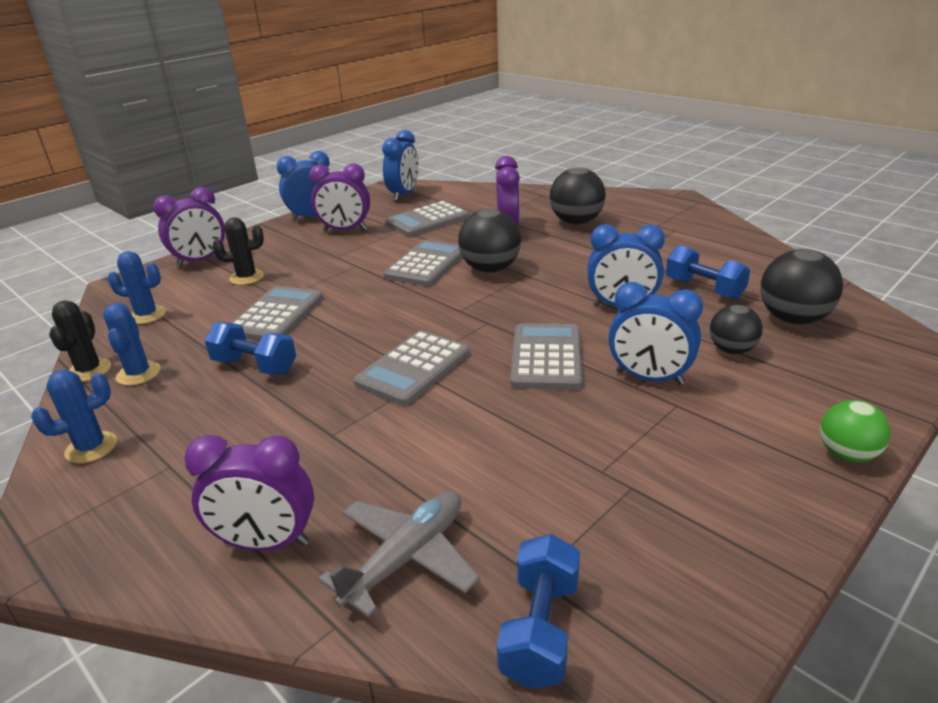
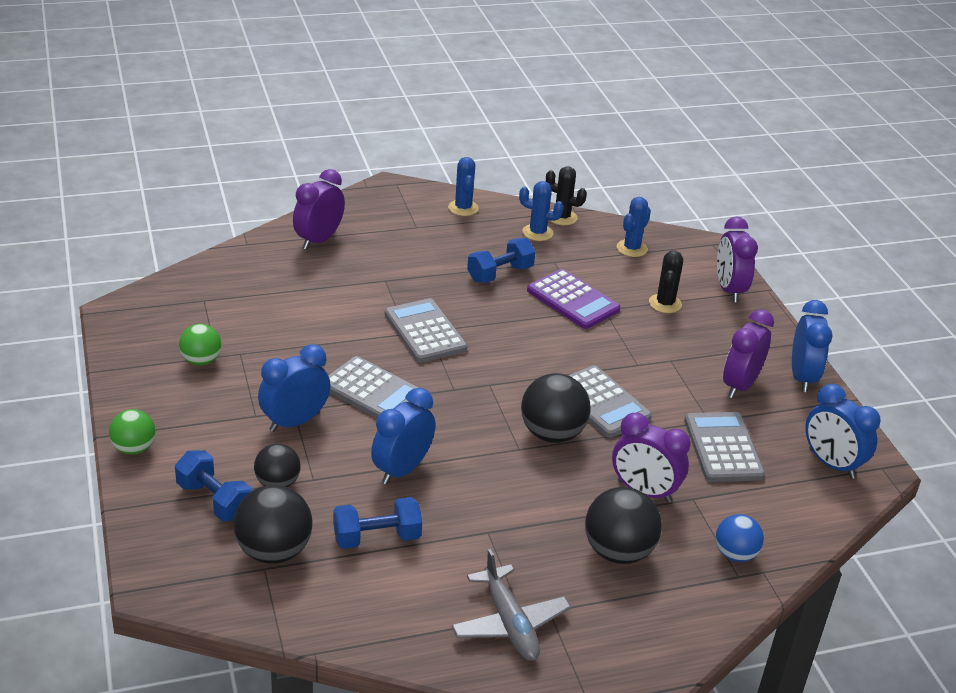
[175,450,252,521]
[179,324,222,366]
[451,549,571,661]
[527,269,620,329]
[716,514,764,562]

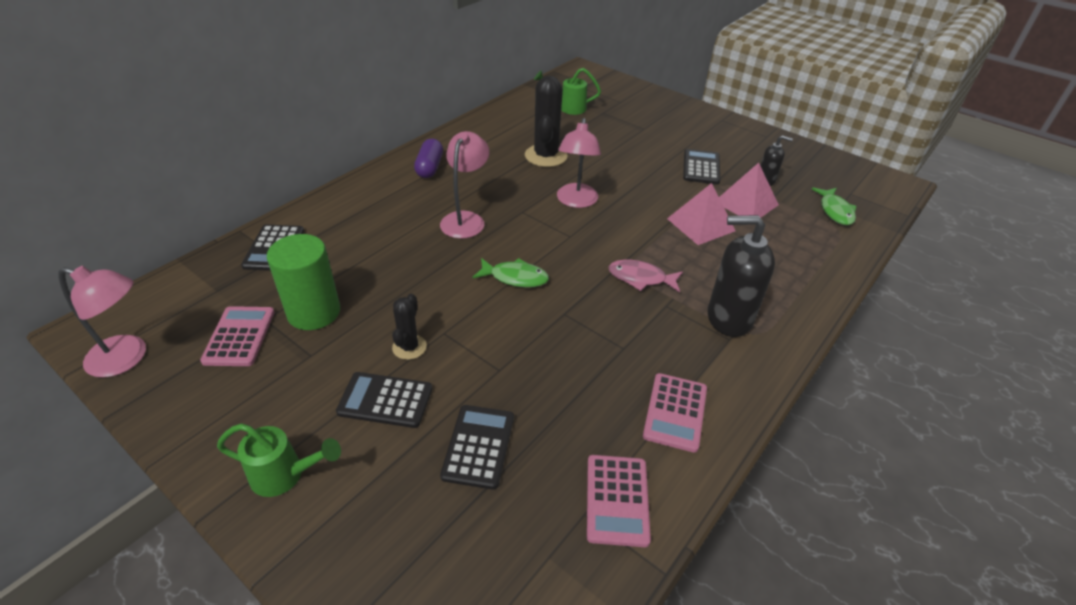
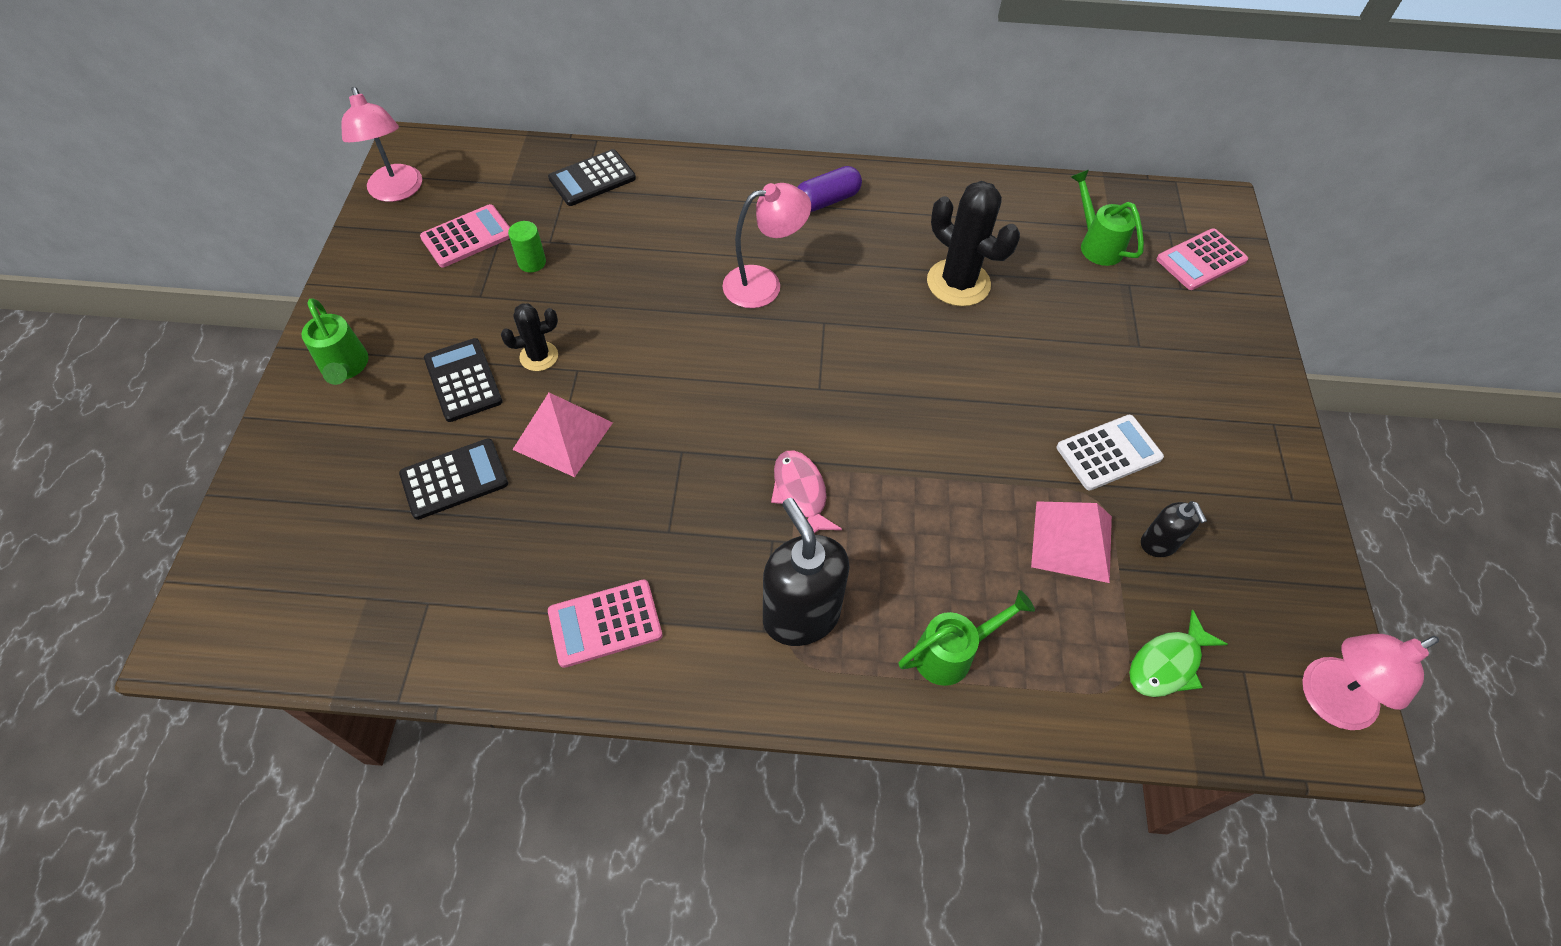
[508,221,546,272]
[512,392,613,477]
[898,590,1035,686]
[927,181,1020,306]
[1057,415,1164,490]
[1157,228,1248,290]
[1302,634,1439,730]
[473,258,549,288] (first image)

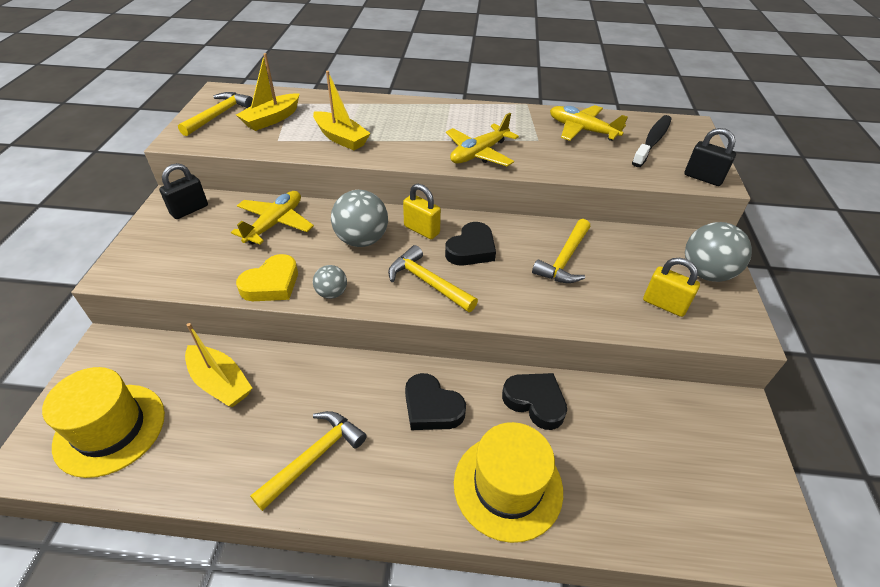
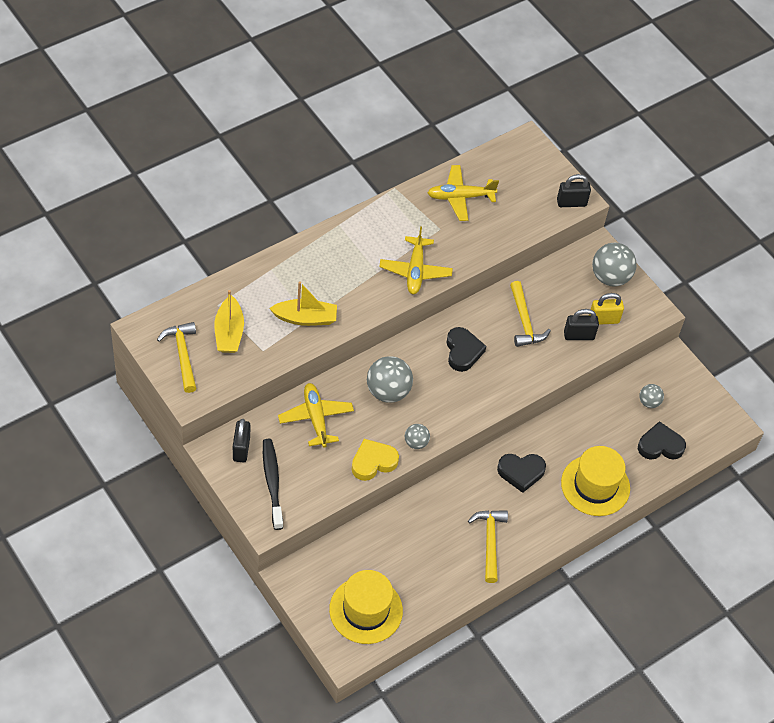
[263,439,283,530]
[352,439,399,481]
[564,309,599,340]
[638,421,686,460]
[639,384,664,408]
[185,323,252,407] (first image)
[388,245,478,312] (first image)
[403,184,441,239] (first image)

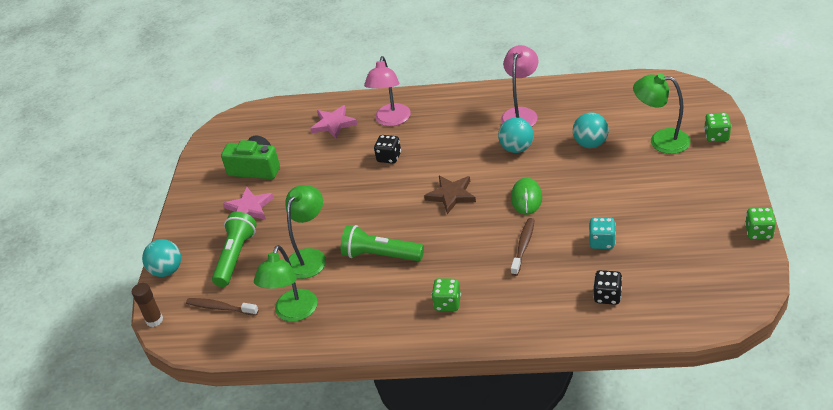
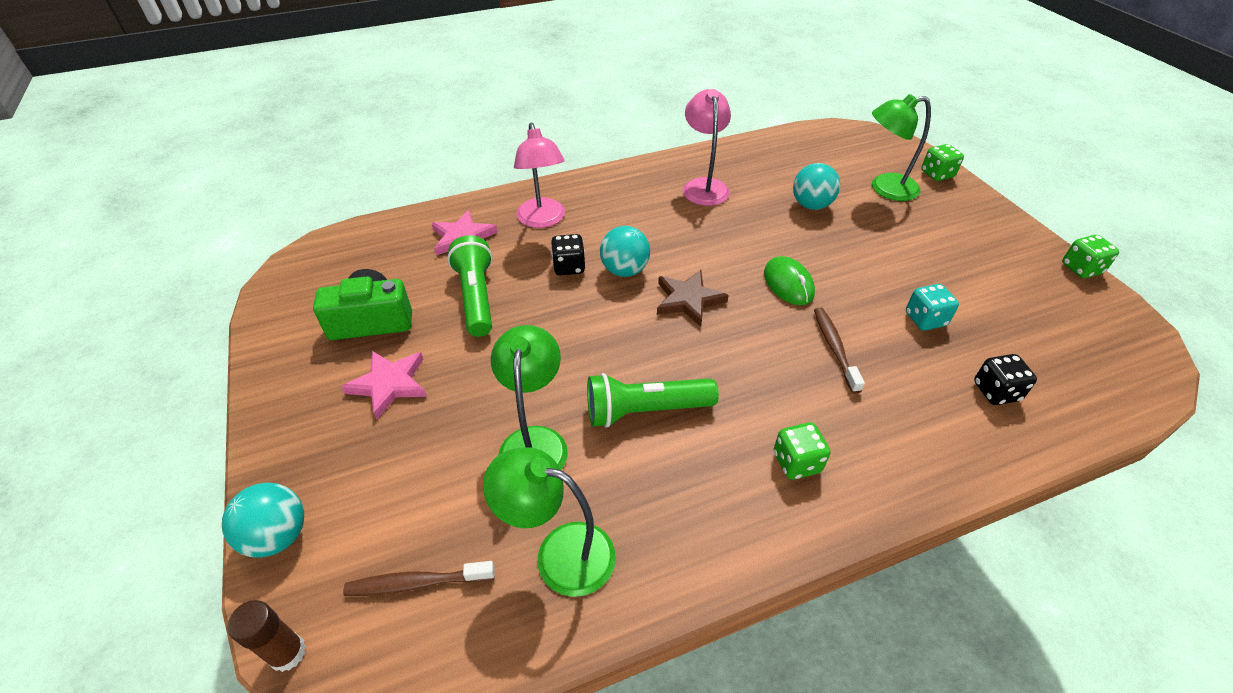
[447,235,492,337]
[483,447,616,597]
[600,226,650,277]

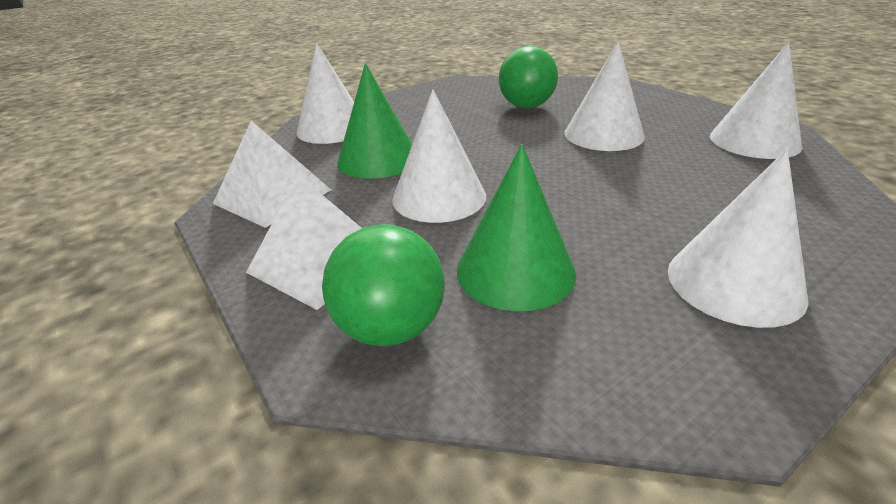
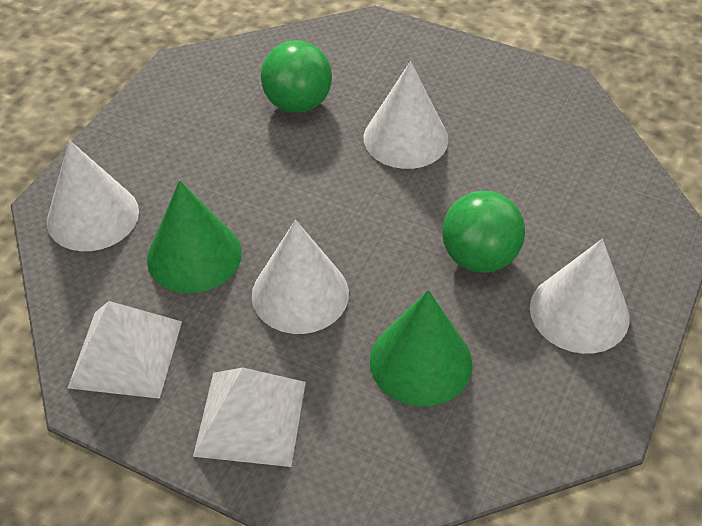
[442,191,525,273]
[710,42,802,159] (first image)

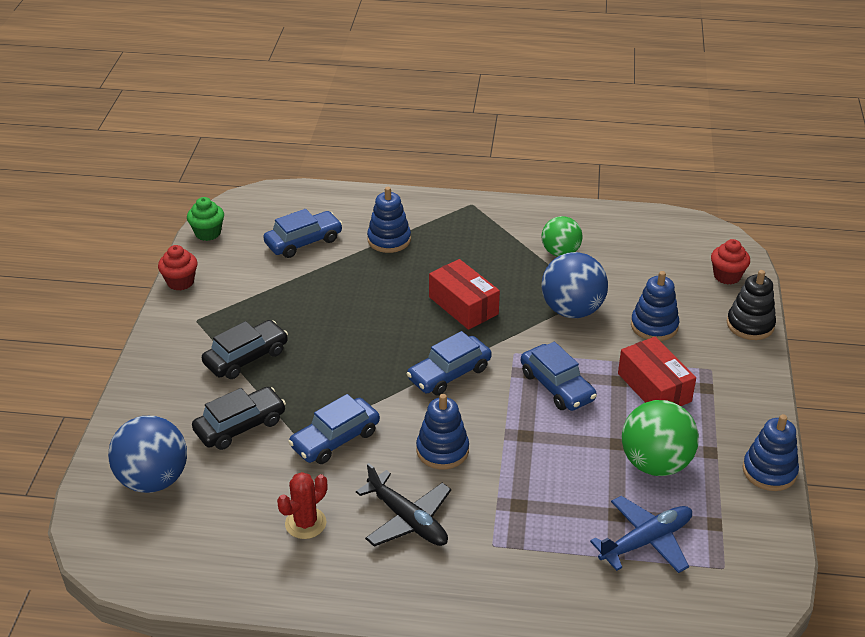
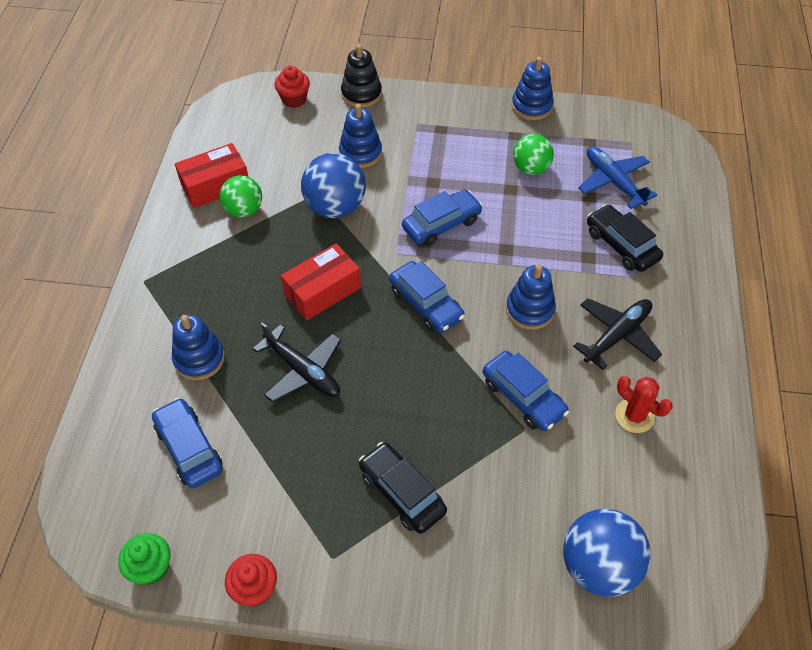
[175,143,248,208]
[253,322,341,403]
[513,134,554,175]
[587,204,663,272]

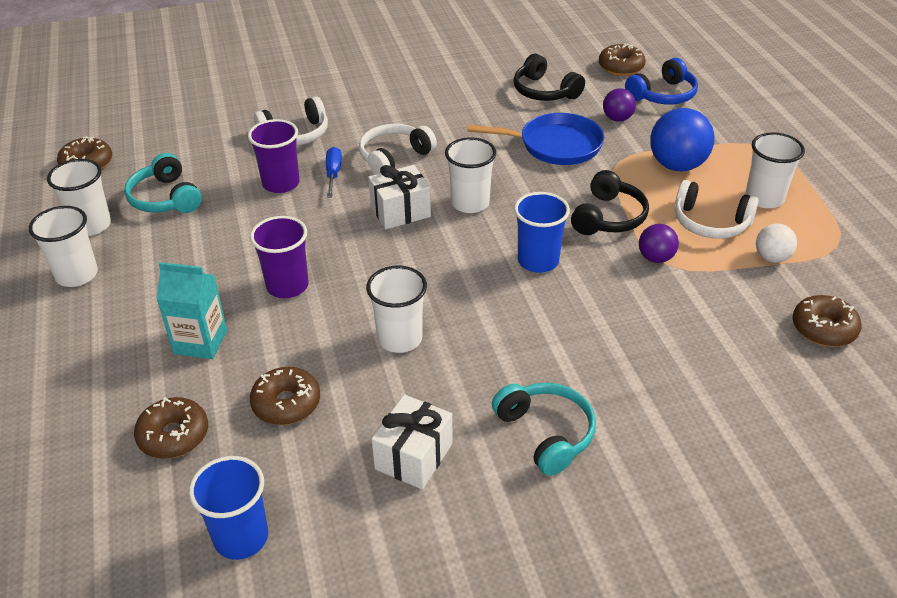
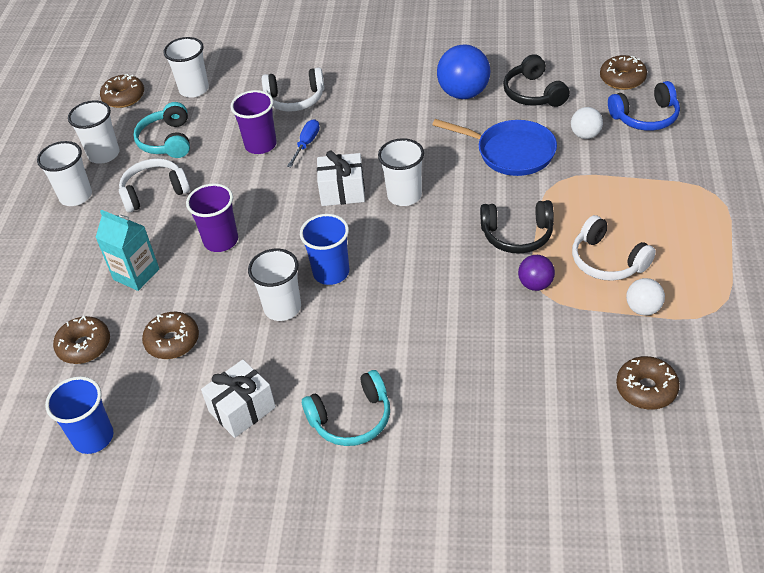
[119,158,190,213]
[163,37,209,98]
[300,214,349,285]
[302,370,390,446]
[437,44,490,99]
[480,200,554,254]
[571,107,603,139]

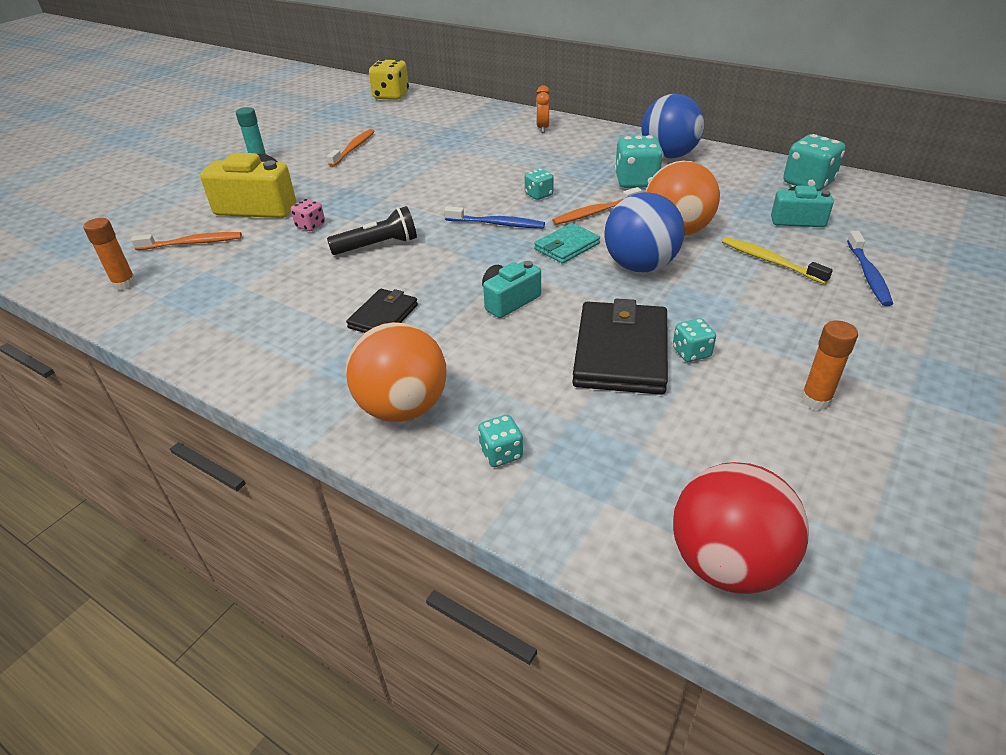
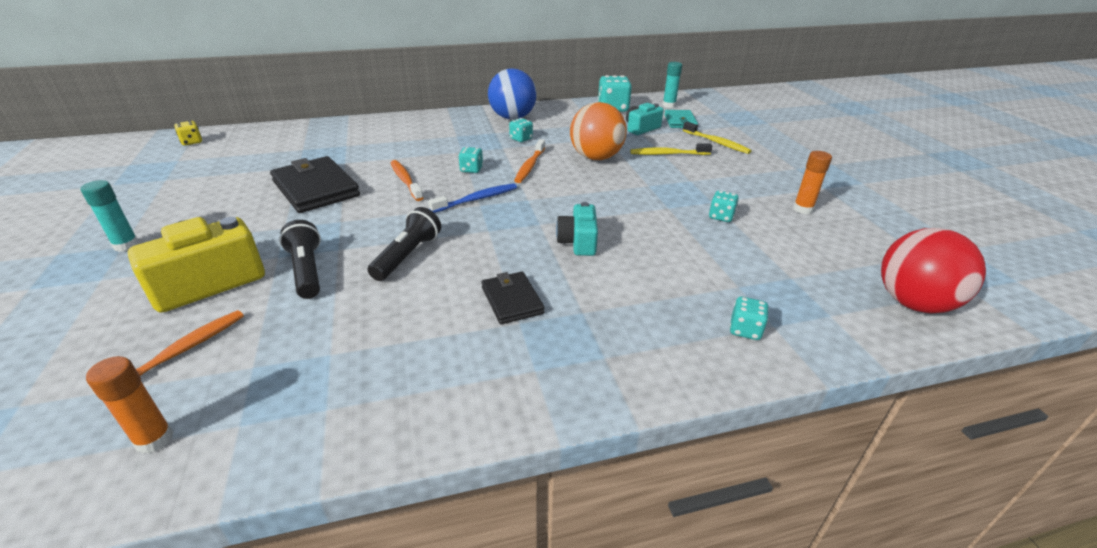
[174,121,202,146]
[270,156,360,213]
[279,220,321,299]
[390,160,423,201]
[509,118,533,142]
[663,62,682,108]
[664,110,698,128]
[683,122,752,154]
[346,322,447,422] (first image)
[536,85,550,133] (first image)
[604,192,685,273] (first image)

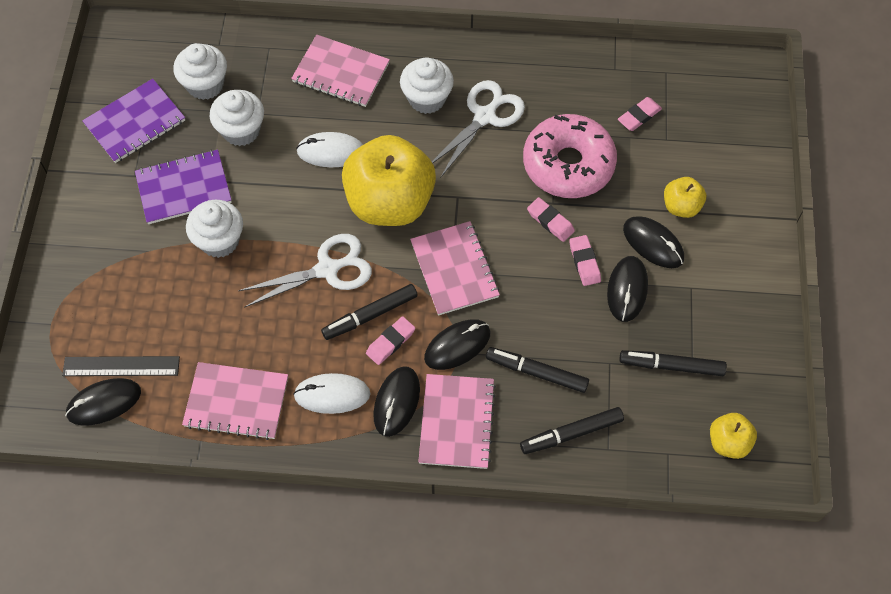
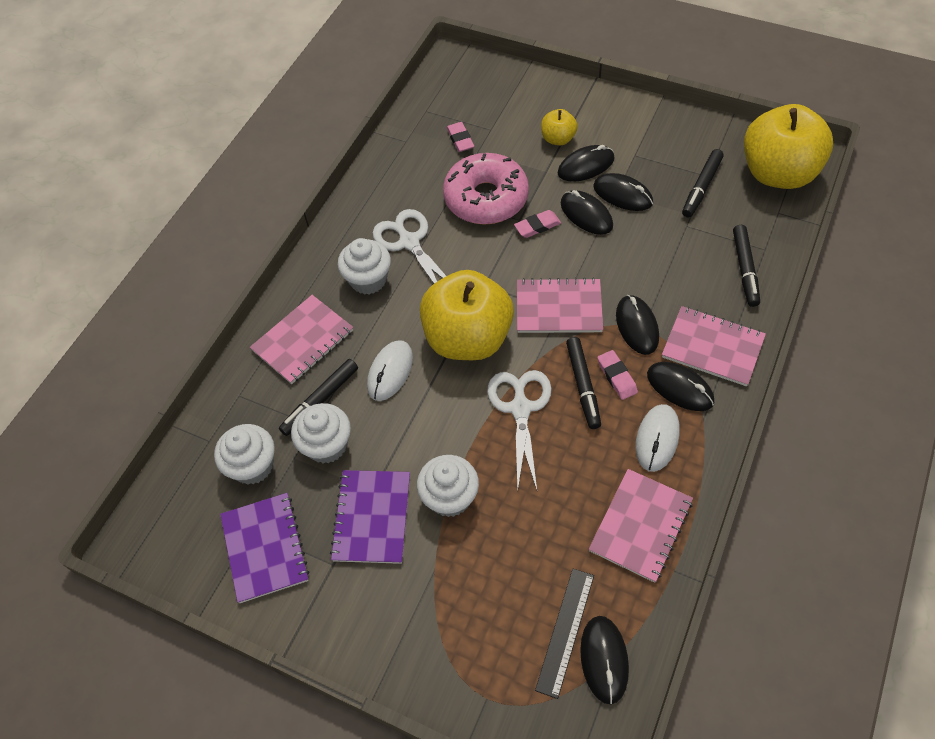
[279,359,358,436]
[561,190,613,235]
[744,104,833,189]

